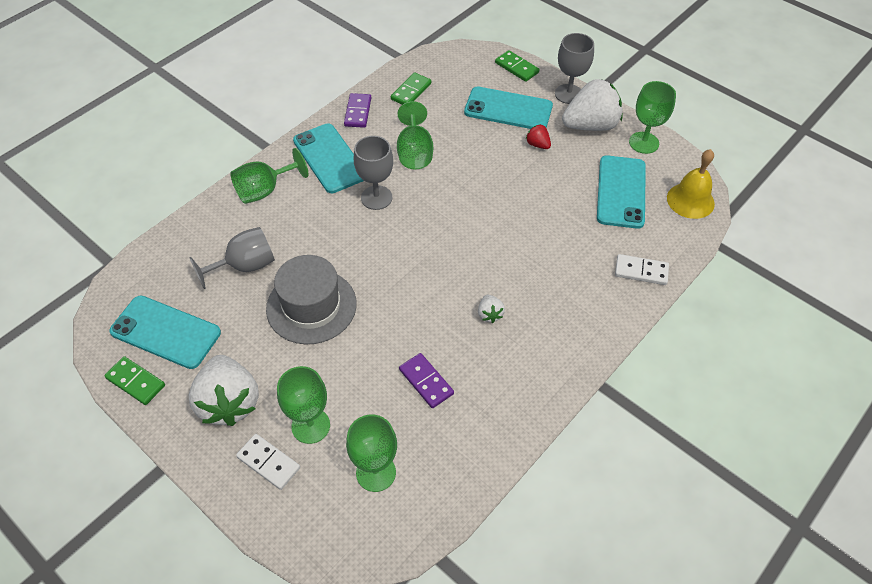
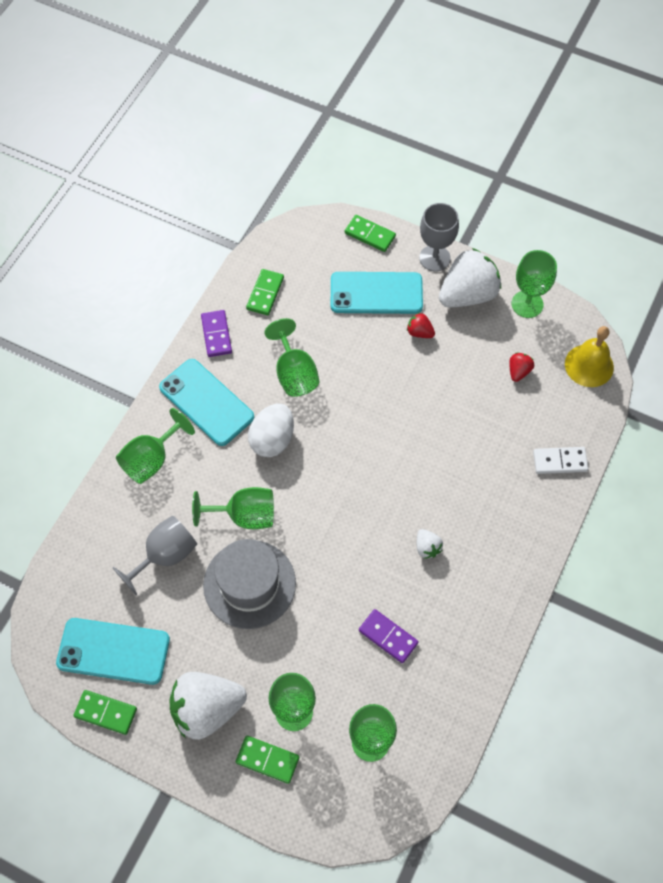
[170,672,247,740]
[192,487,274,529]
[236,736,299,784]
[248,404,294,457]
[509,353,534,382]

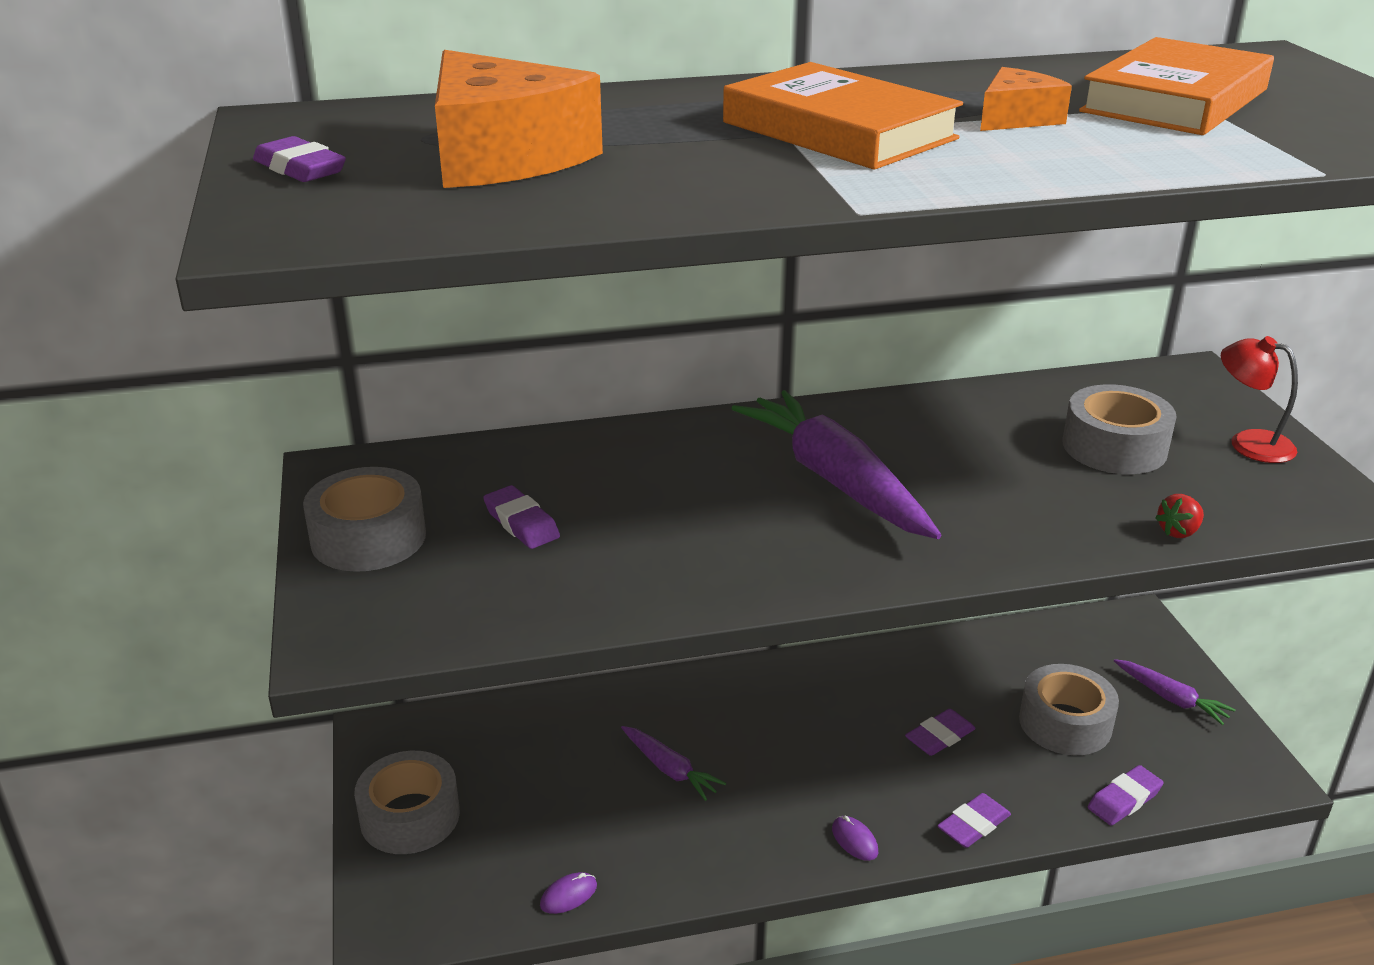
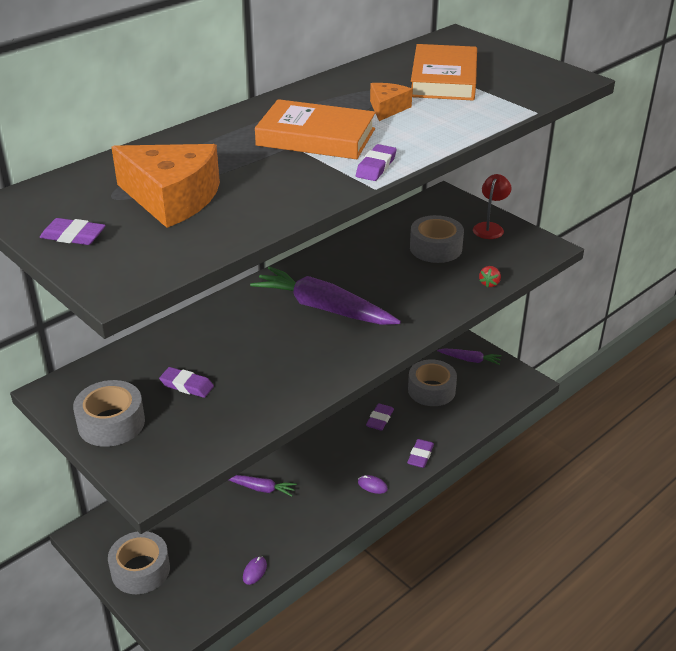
[356,144,397,181]
[473,174,512,239]

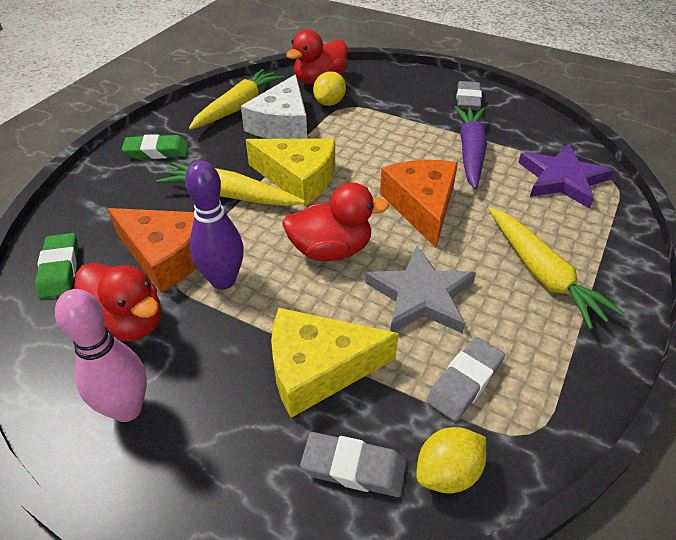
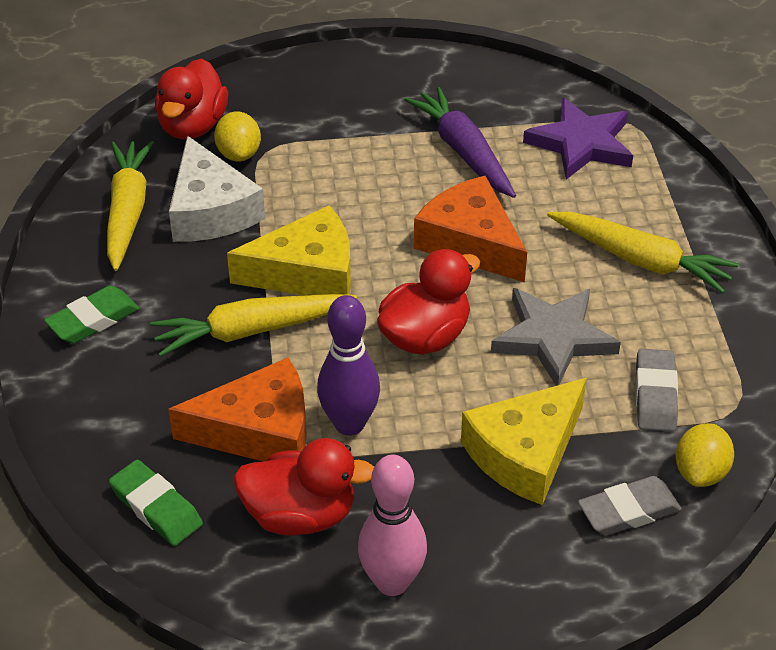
[457,81,482,111] (first image)

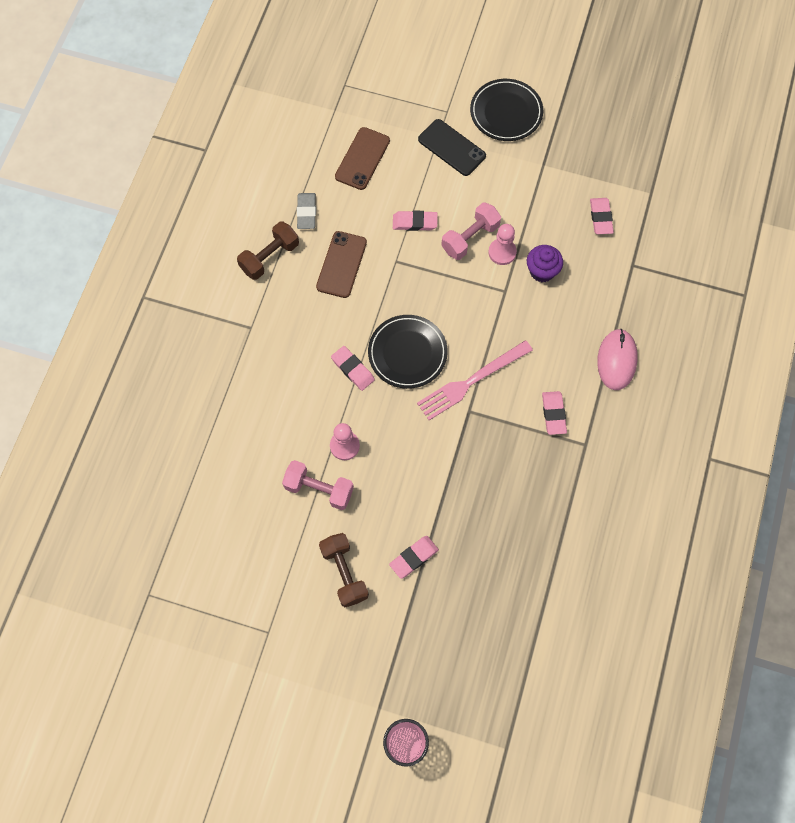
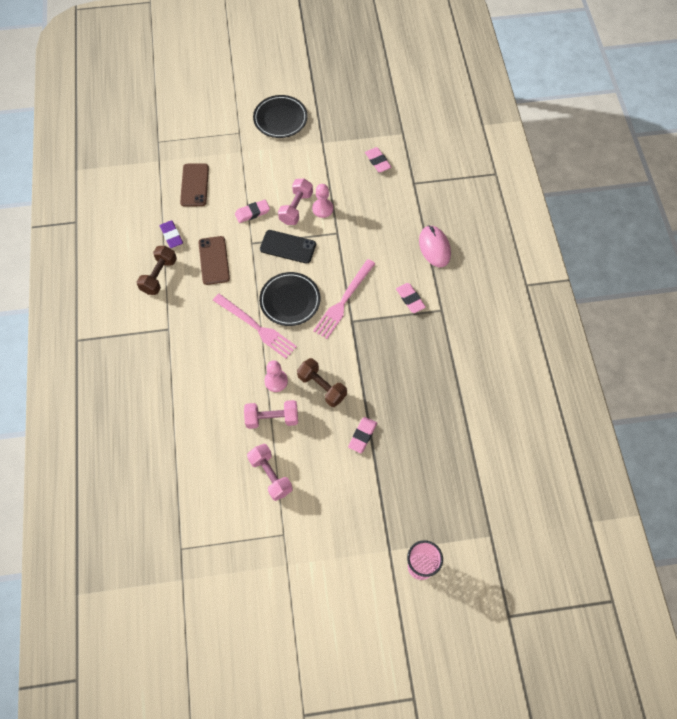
[160,220,183,248]
[213,294,297,359]
[247,444,293,501]
[260,230,316,264]
[297,358,347,407]
[527,245,563,282] (first image)

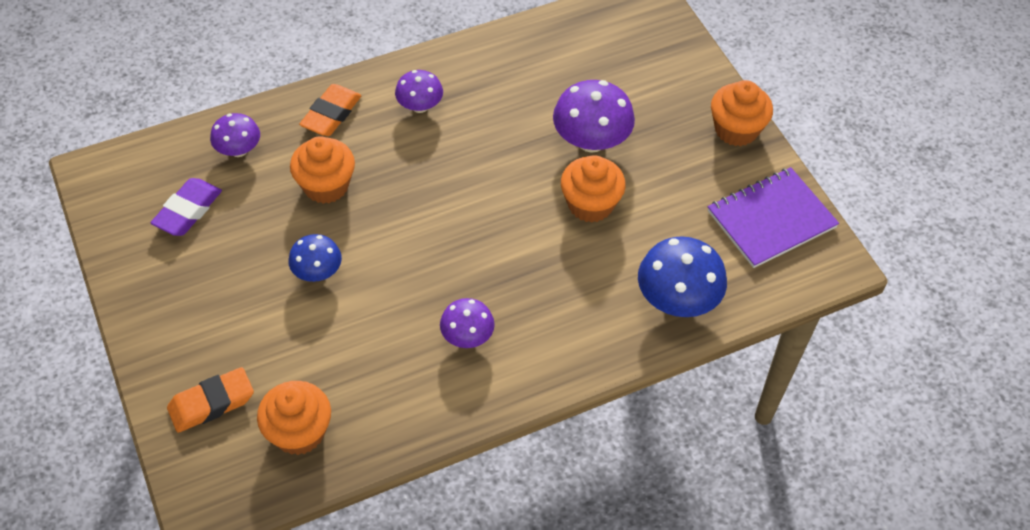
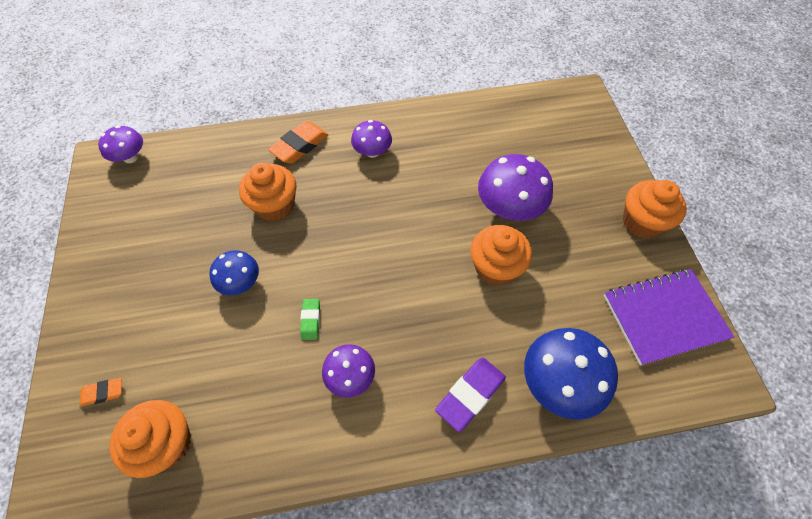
[80,378,122,407]
[98,126,143,163]
[300,299,320,340]
[435,358,506,432]

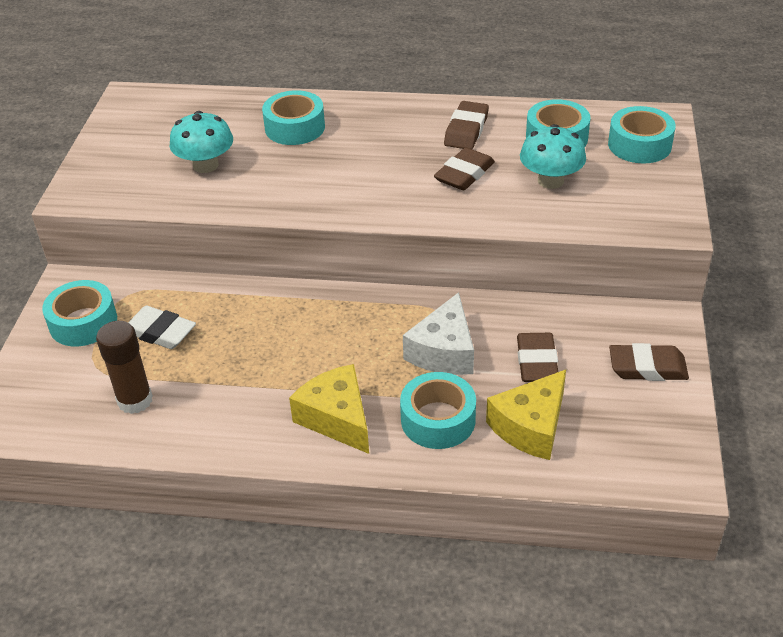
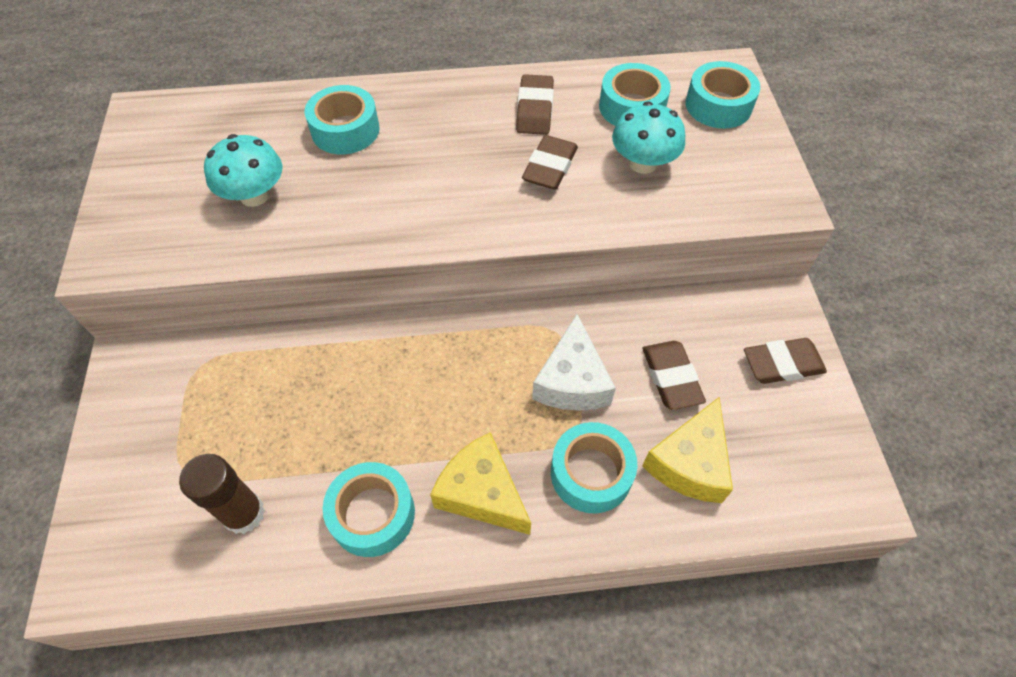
[323,462,415,557]
[128,306,196,349] (first image)

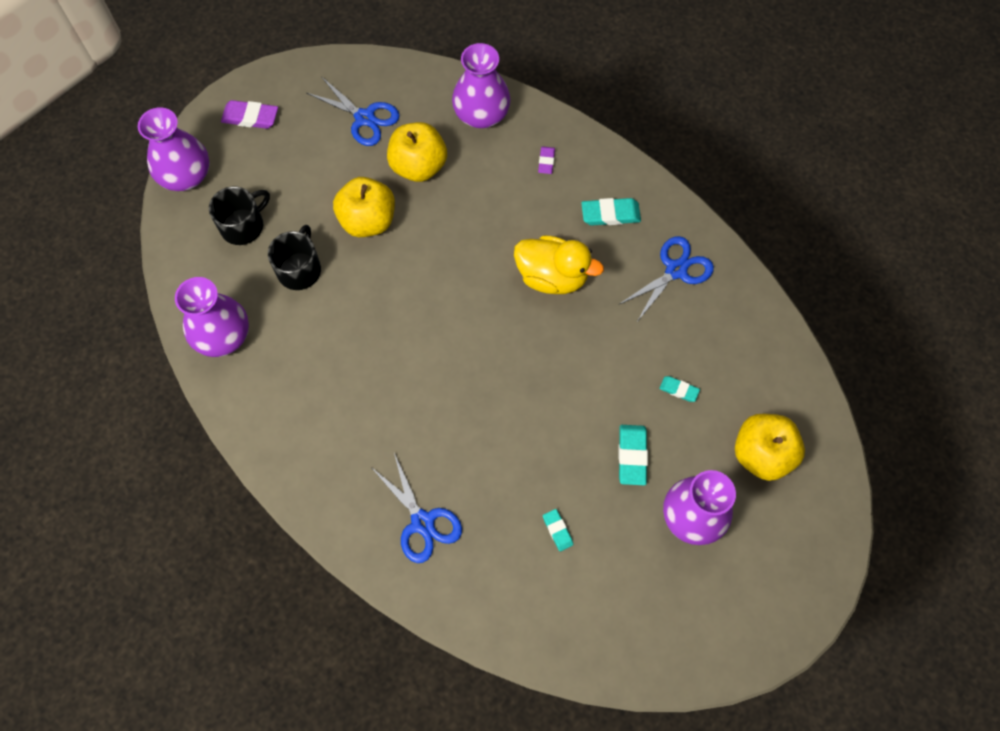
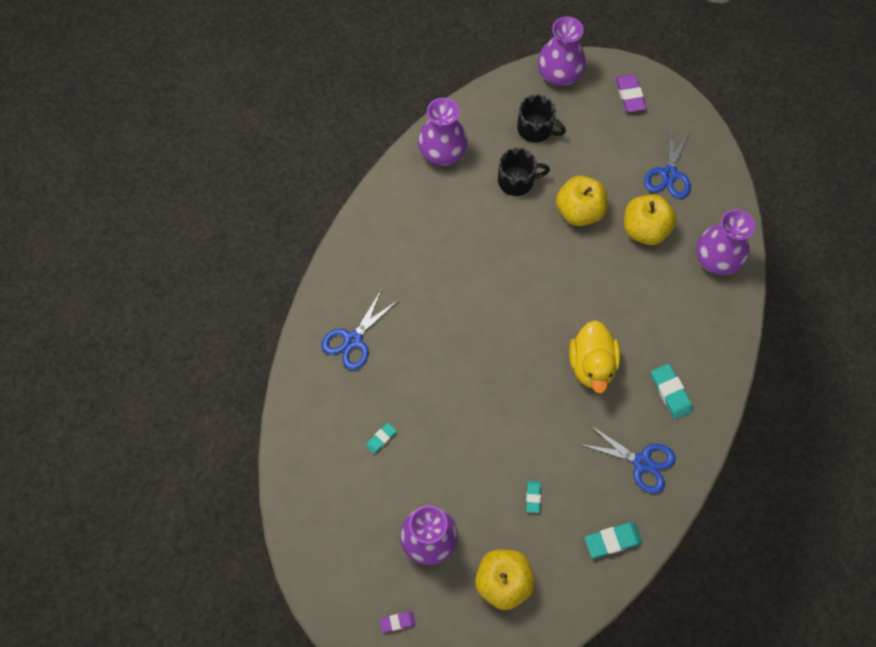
[379,611,416,633]
[585,522,642,558]

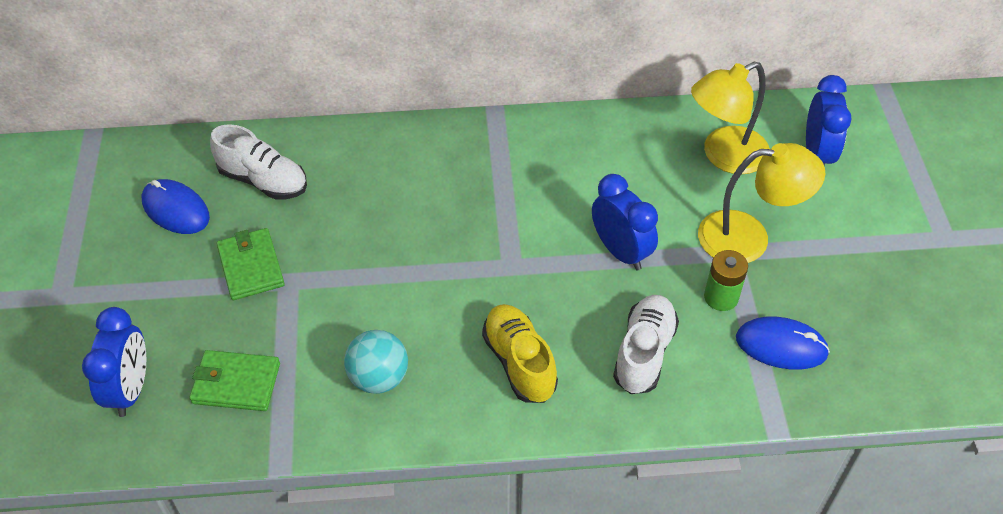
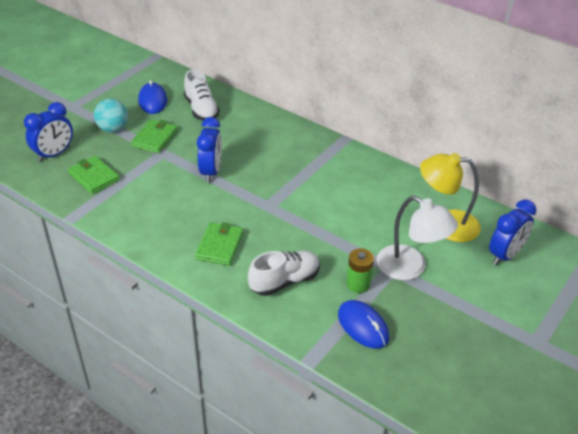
[94,98,128,132]
[195,222,244,266]
[197,117,222,183]
[377,196,458,280]

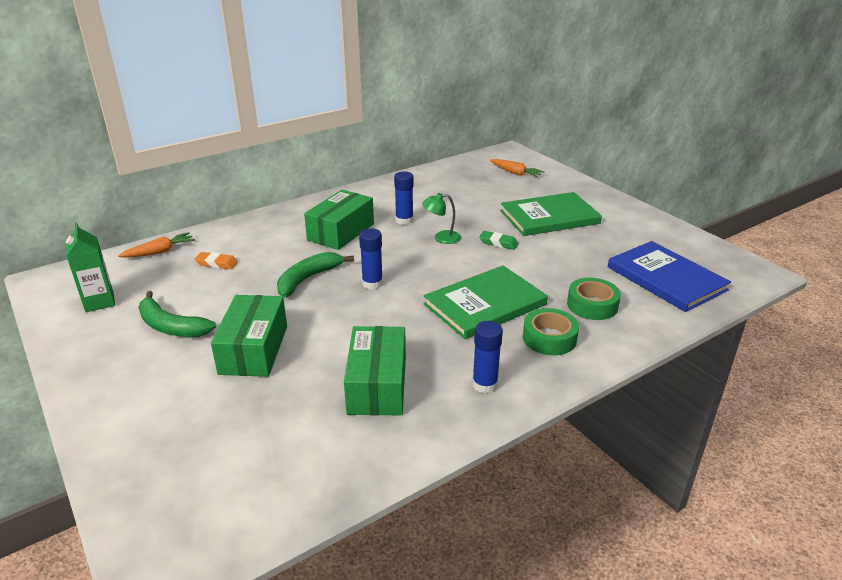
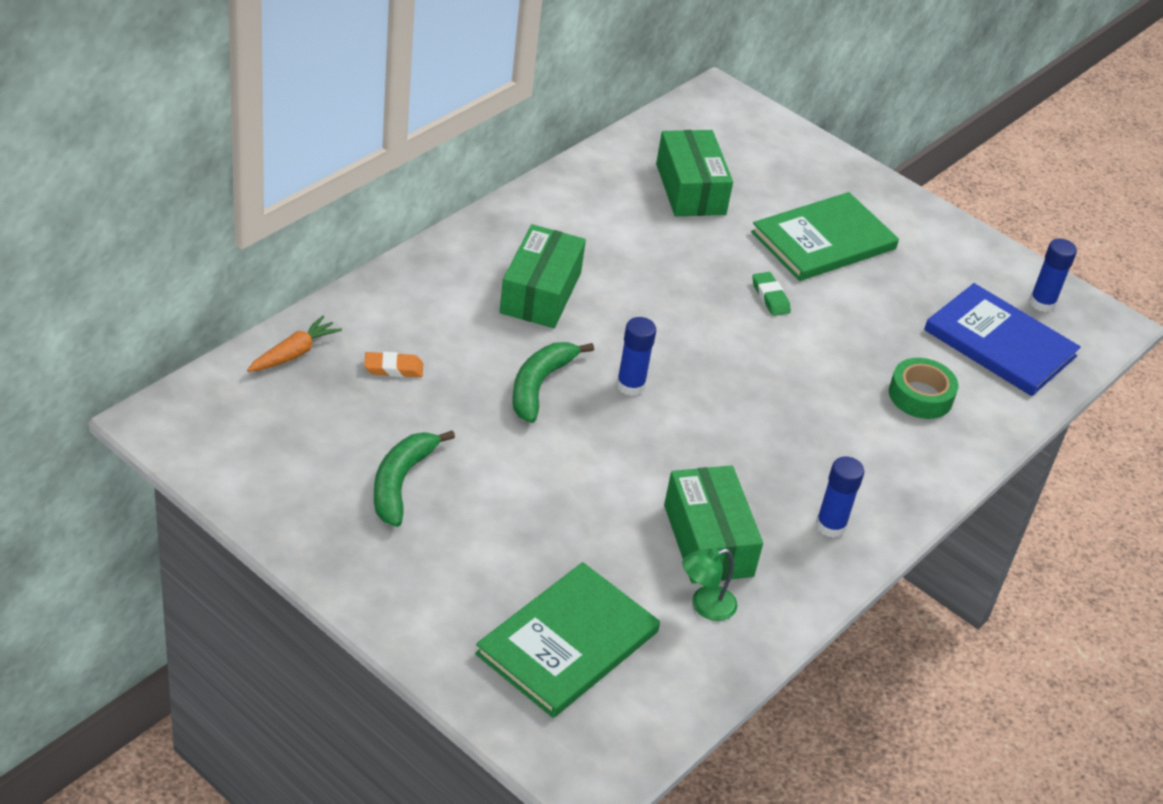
[374,430,455,527]
[475,562,660,718]
[656,130,733,216]
[682,548,737,621]
[752,272,791,316]
[1029,239,1077,312]
[66,222,115,312] (first image)
[490,159,544,178] (first image)
[523,308,579,355] (first image)

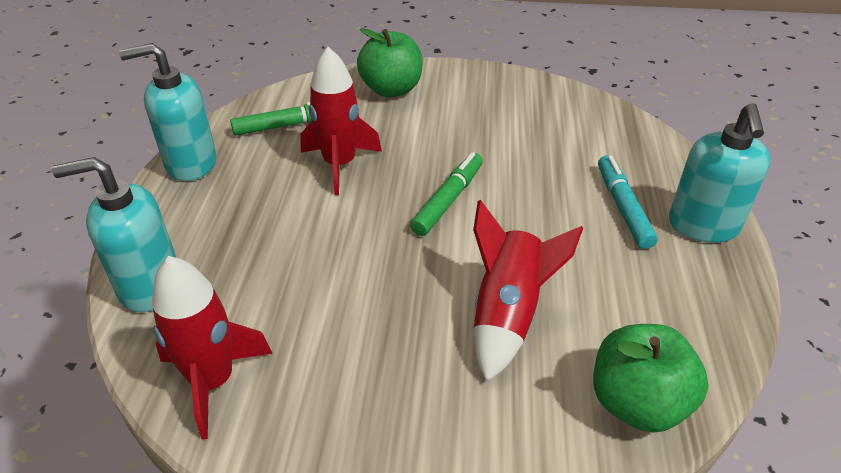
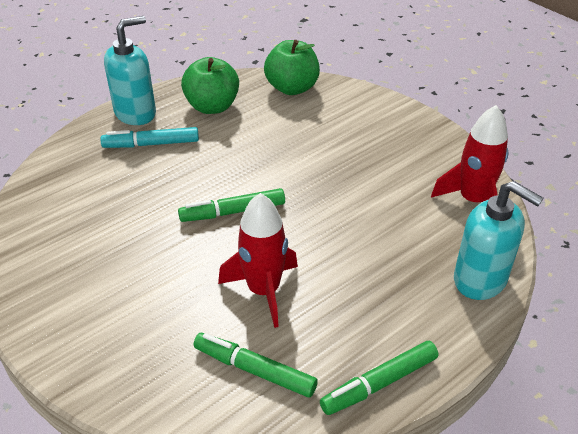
[100,127,199,148]
[181,57,239,114]
[320,341,439,415]
[473,200,583,382] (first image)

